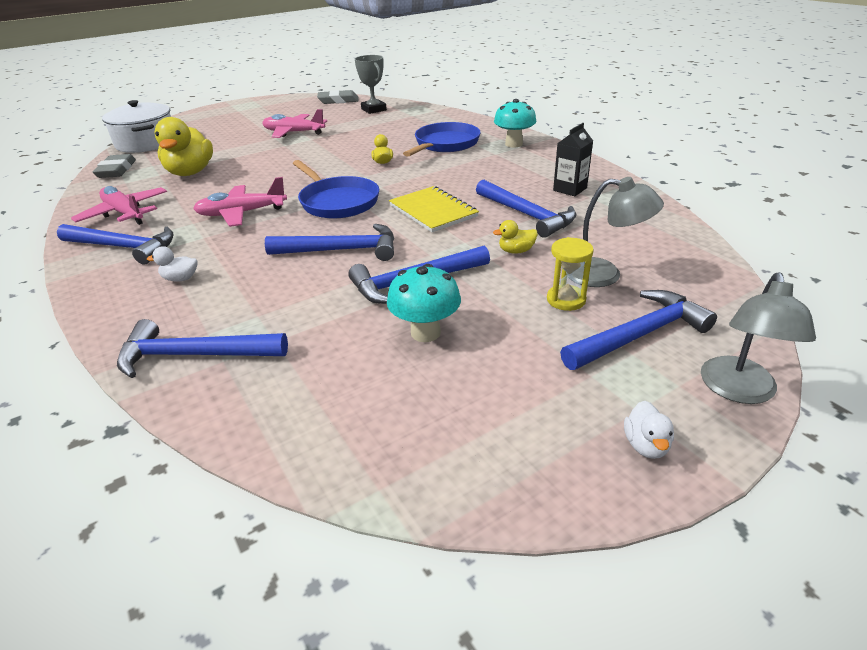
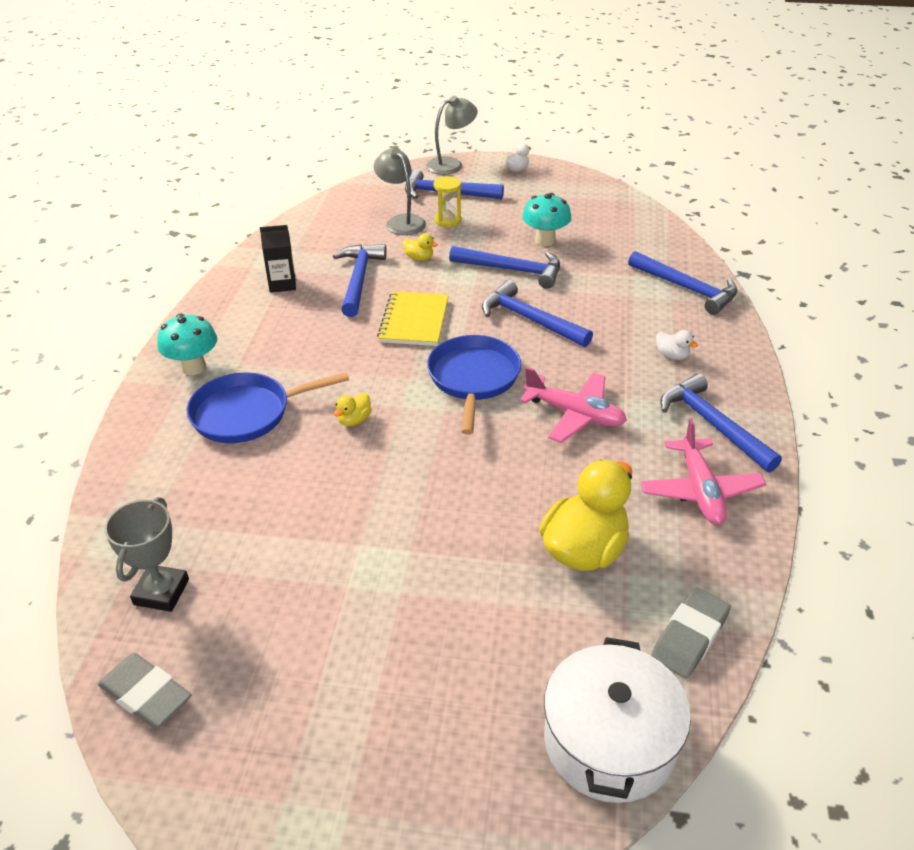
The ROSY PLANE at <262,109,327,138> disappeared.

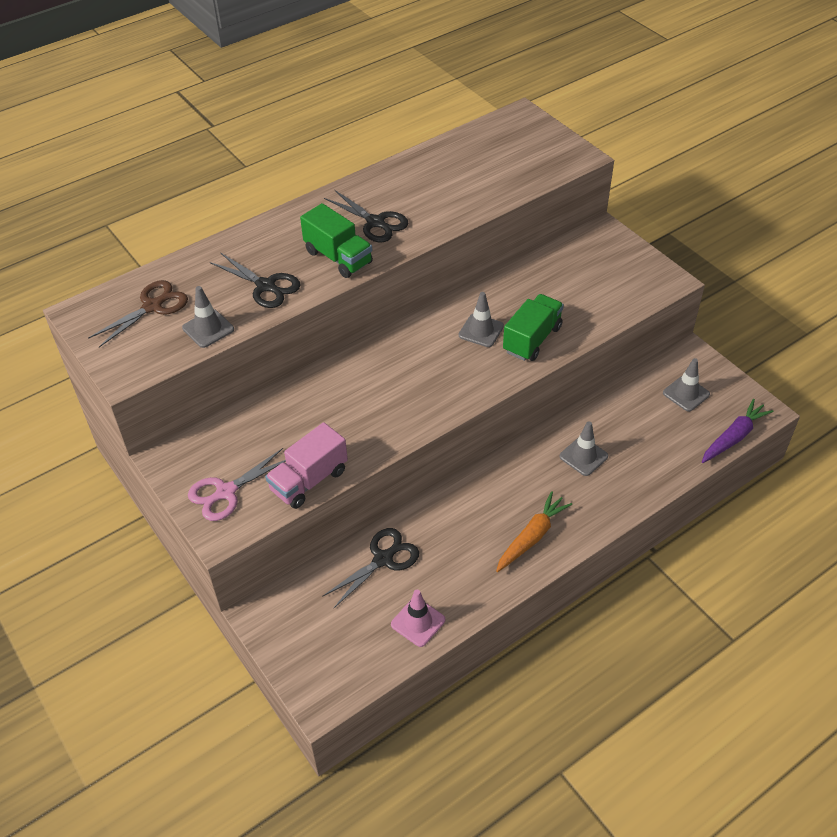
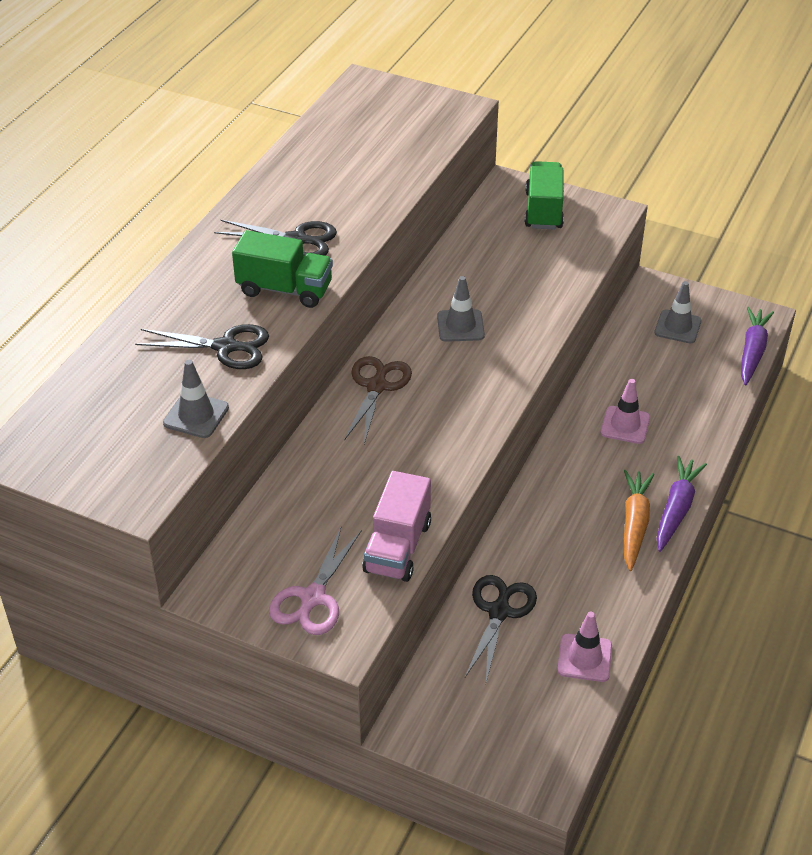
The RUSSET PAIR OF SCISSORS moved from <88,280,188,347> to <344,356,412,444>.
The EMERALD TRUCK moved from <503,294,564,361> to <524,161,564,229>.
The GREY SAFETY CONE at <559,421,608,476> became the ROSY SAFETY CONE at <601,379,650,444>.
The PURPLE TOY CARROT at <656,456,707,552> appeared.

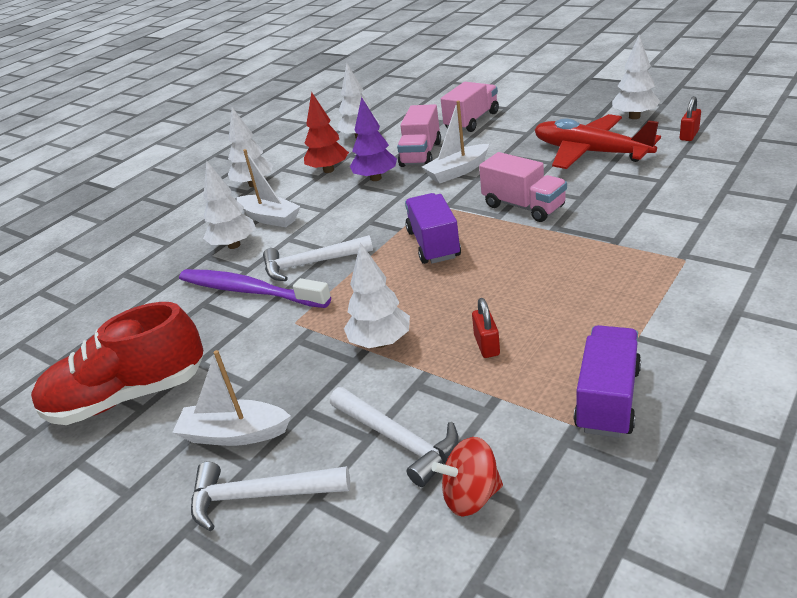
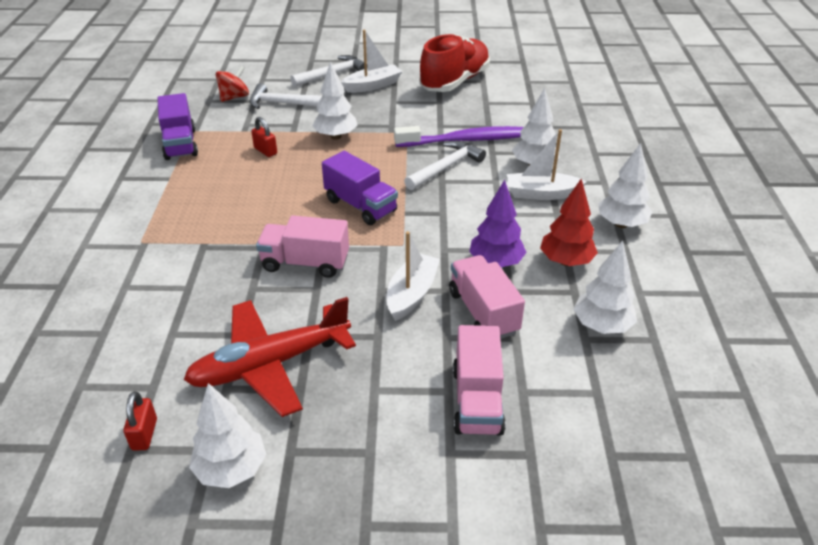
The RED PLANE at <534,114,661,169> turned 150 degrees clockwise.

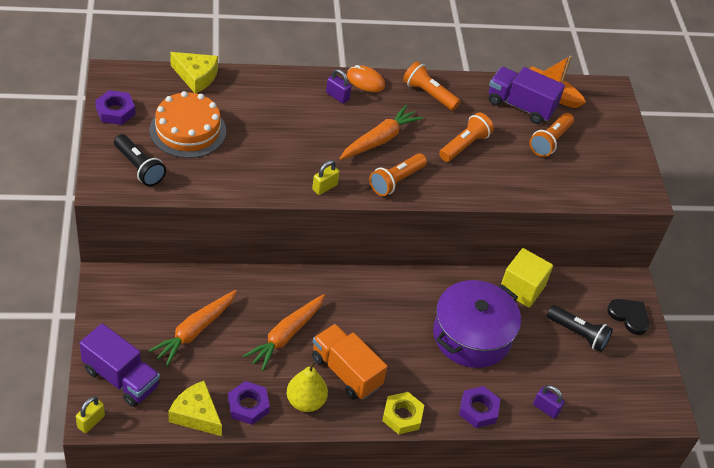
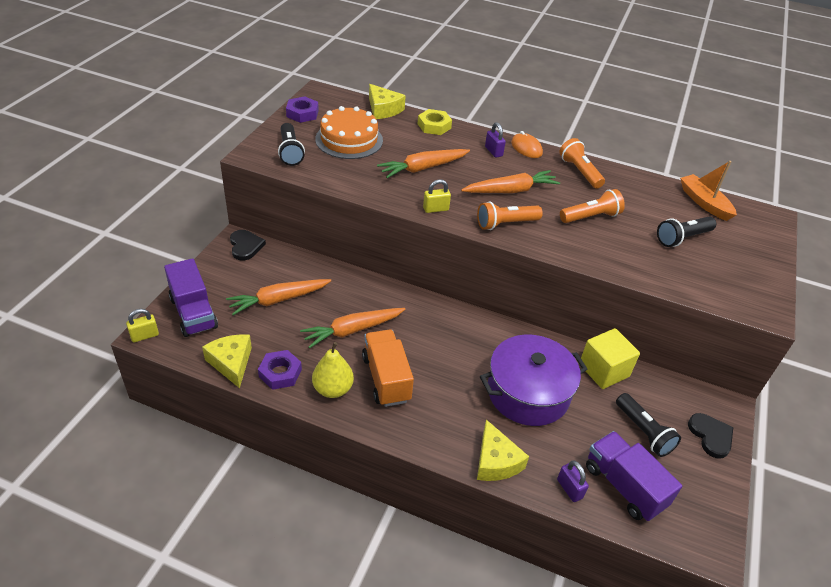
The PURPLE TRUCK moved from <489,67,565,124> to <586,431,682,521>.
The ORANGE TORCH at <530,113,574,157> became the JET-BLACK TORCH at <657,217,716,247>.
The PURPLE HEXAGON NUT at <459,386,500,428> was replaced by the BRIGHT YELLOW CHEESE at <477,420,529,481>.
The BRIGHT YELLOW HEXAGON NUT moved from <382,392,424,434> to <418,109,452,135>.
The ORANGE TOY CARROT at <377,149,470,178> appeared.
The JET-BLACK HEART SHAPE at <230,230,266,261> appeared.

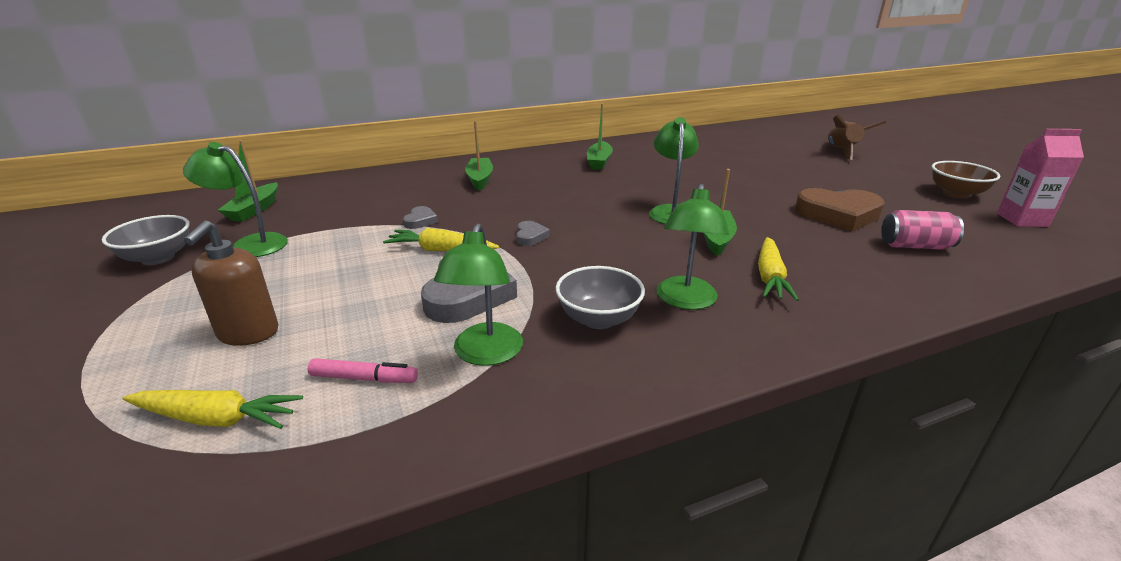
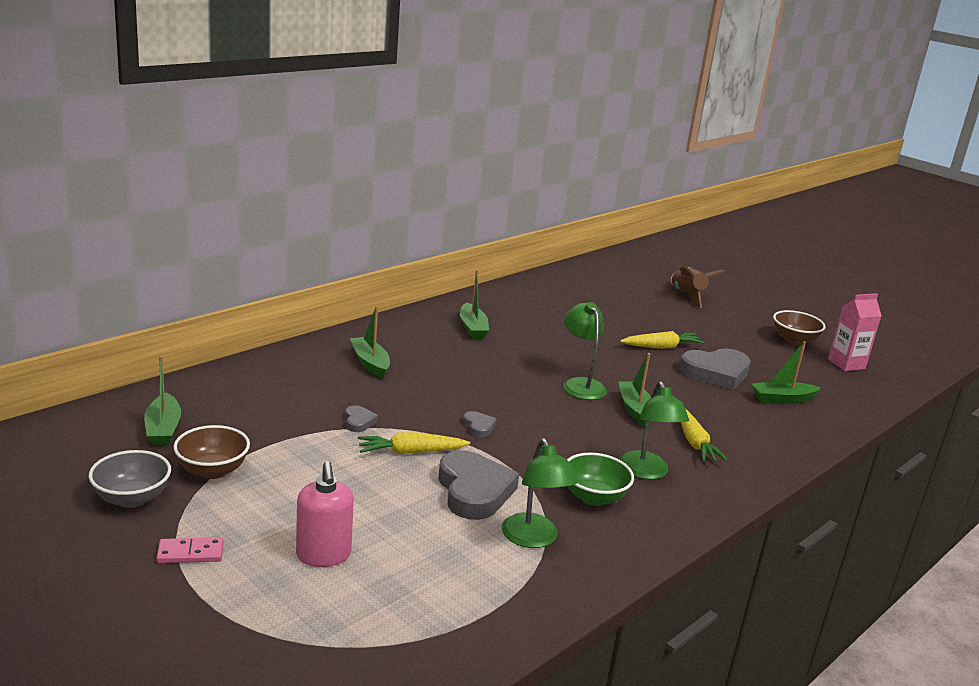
The EMERALD READING LAMP at <183,142,288,257> was replaced by the RUSSET SERVING BOWL at <173,425,250,479>.
The RUSSET HEART SHAPE at <795,188,885,231> became the GREY HEART SHAPE at <679,348,751,390>.
The ROSY SODA CAN at <881,210,964,250> was replaced by the EMERALD TOY BOAT at <751,341,821,404>.
The RUSSET SOAP PUMP at <184,220,279,346> became the ROSY SOAP PUMP at <296,461,354,567>.
The GREY SERVING BOWL at <555,266,645,329> became the EMERALD SERVING BOWL at <567,452,634,506>.
The ROSY MARKER PEN at <308,358,418,383> disappeared.
The BRIGHT YELLOW TOY CARROT moved from <123,390,303,429> to <620,331,704,349>.
The ROSY DOMINO TILE at <156,537,224,563> appeared.

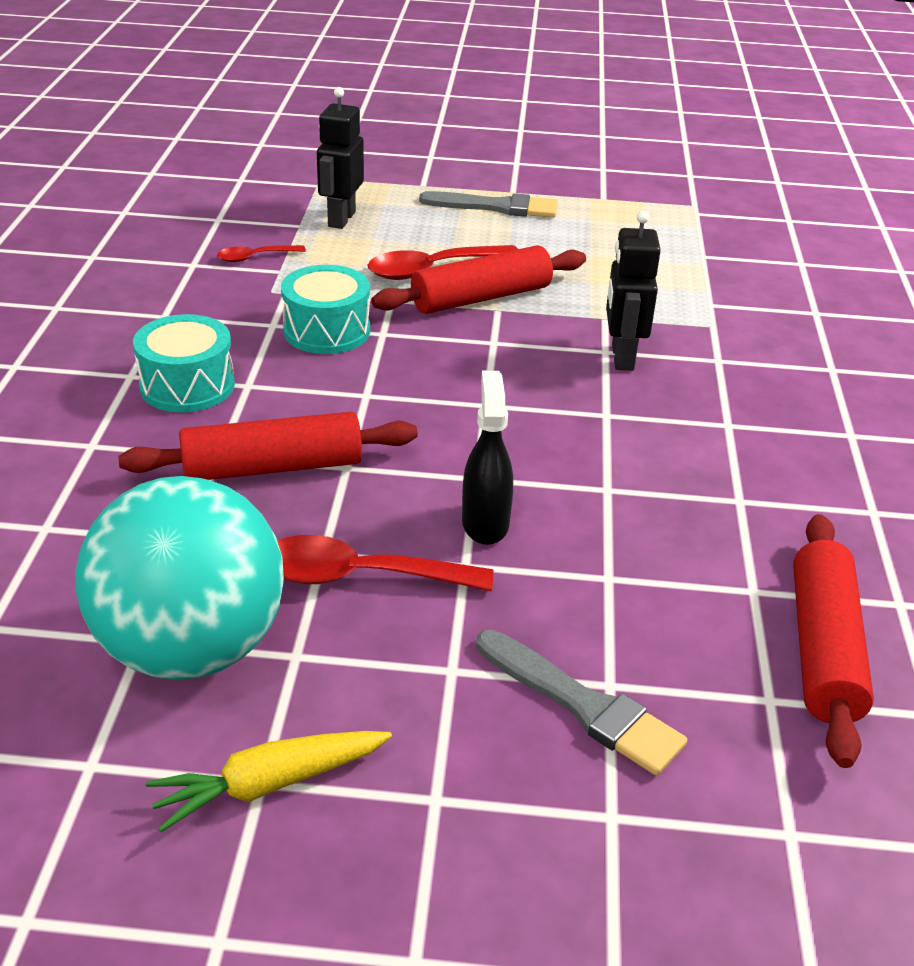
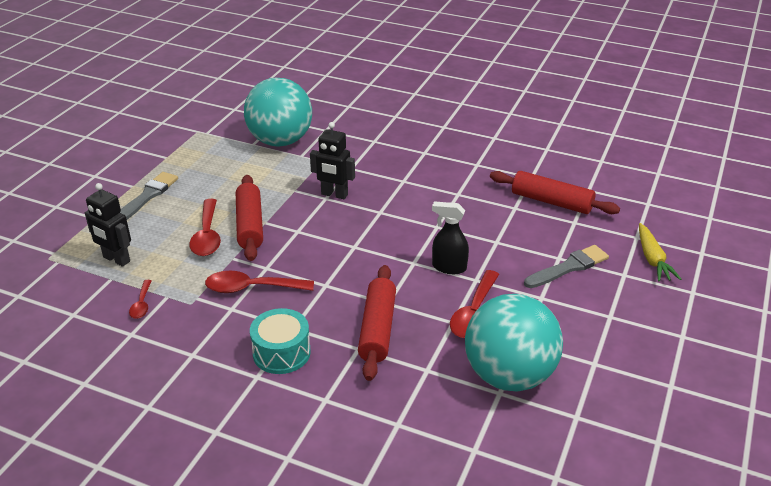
The TURQUOISE DRUM at <281,265,370,354> was replaced by the RED TABLESPOON at <205,271,314,293>.
The BRIGHT YELLOW TOY CARROT moved from <146,731,392,832> to <639,223,681,282>.
The TURQUOISE BALL at <244,78,312,147> appeared.

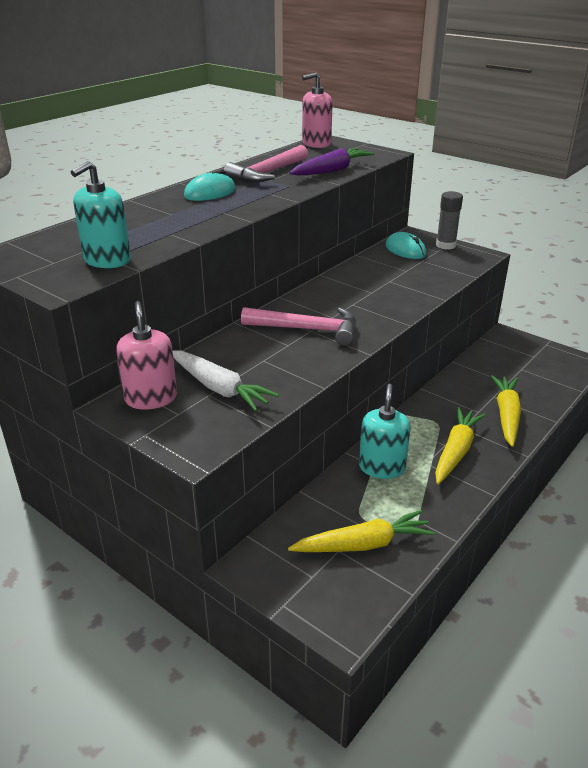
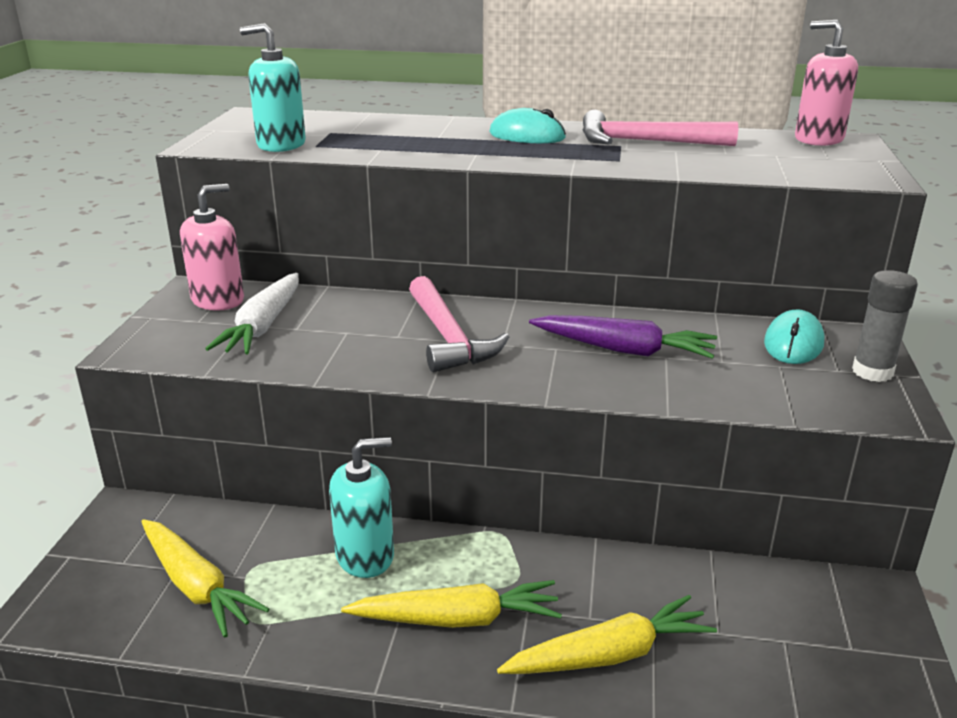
The PURPLE TOY CARROT moved from <289,148,374,176> to <529,315,717,359>.

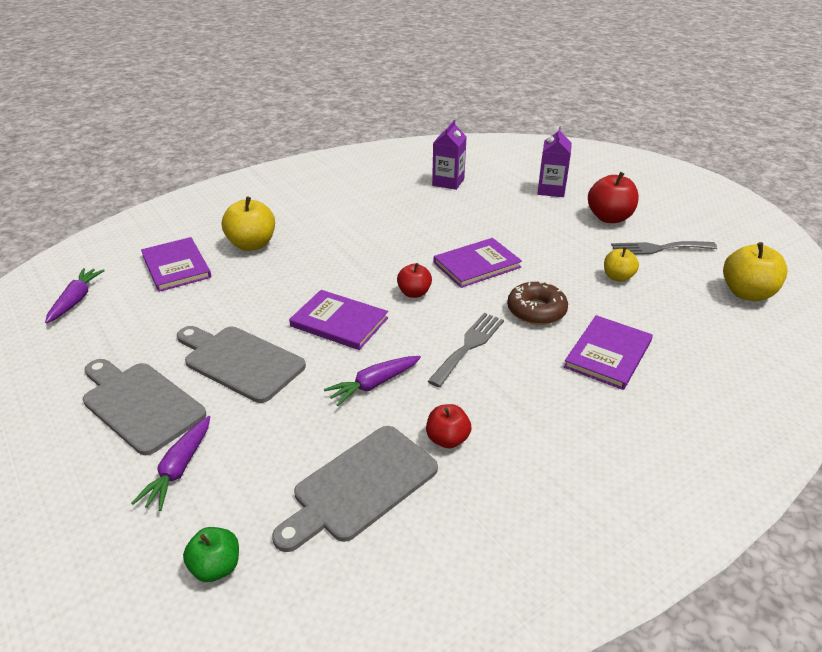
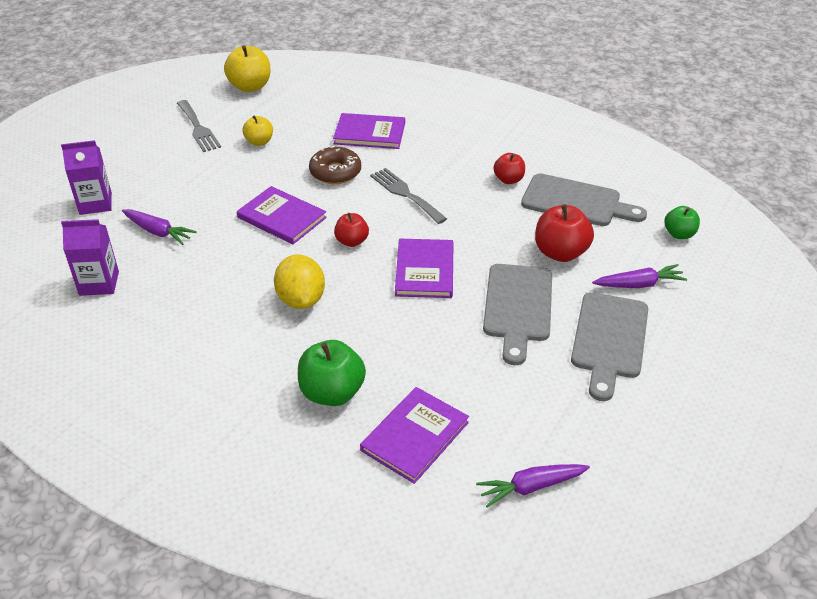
The RED APPLE FRUIT moved from <588,172,639,223> to <535,204,594,262>.
The BRIGHT YELLOW APPLE FRUIT at <222,196,275,251> became the EMERALD APPLE FRUIT at <298,340,366,406>.
The GREY TABLE FORK at <428,313,504,387> turned 45 degrees clockwise.
The PURPLE TOY CARROT moved from <324,356,421,406> to <122,209,197,245>.
The BRIGHT YELLOW CITRUS FRUIT at <274,254,325,309> appeared.

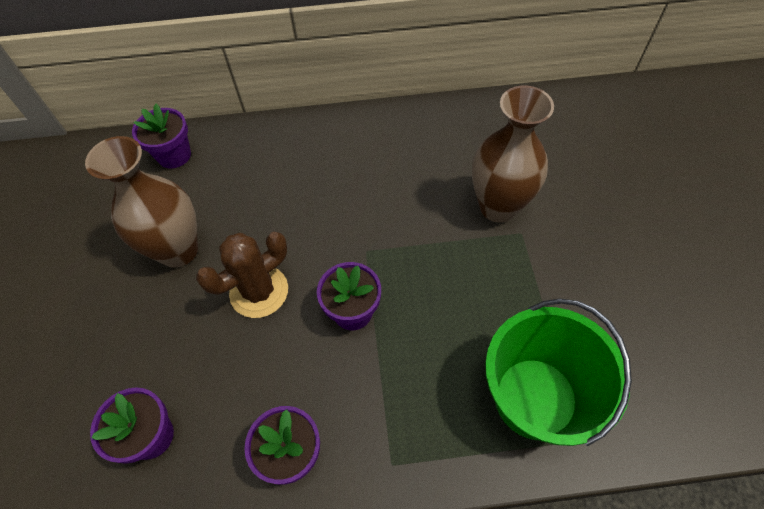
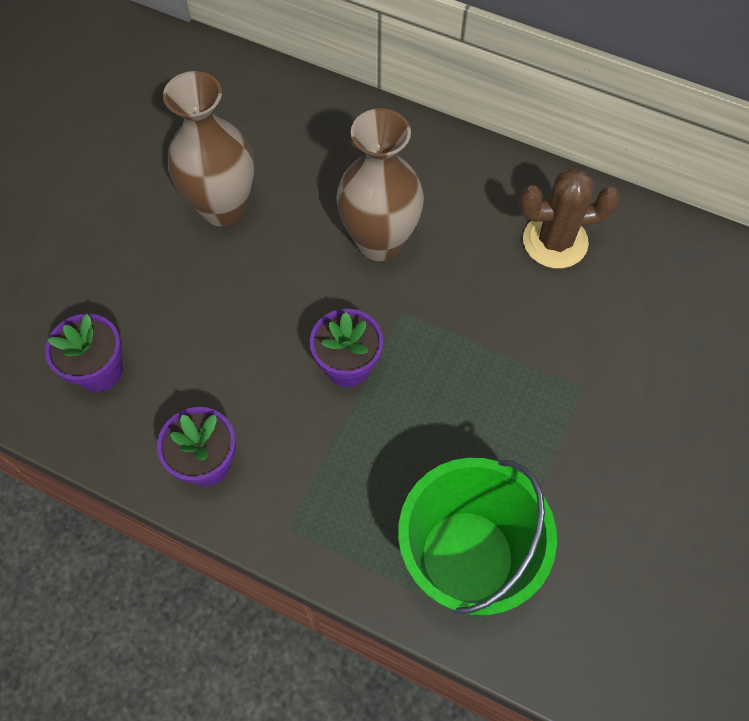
The RUSSET FLOWER VASE moved from <472,86,554,223> to <336,108,424,261>.
The PURPLE POTTED PLANT at <132,104,191,168> disappeared.
The RUSSET PRICKLY PLANT moved from <196,232,288,318> to <519,168,620,268>.

